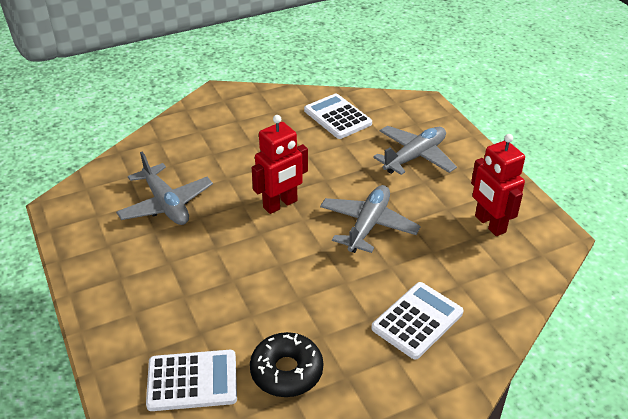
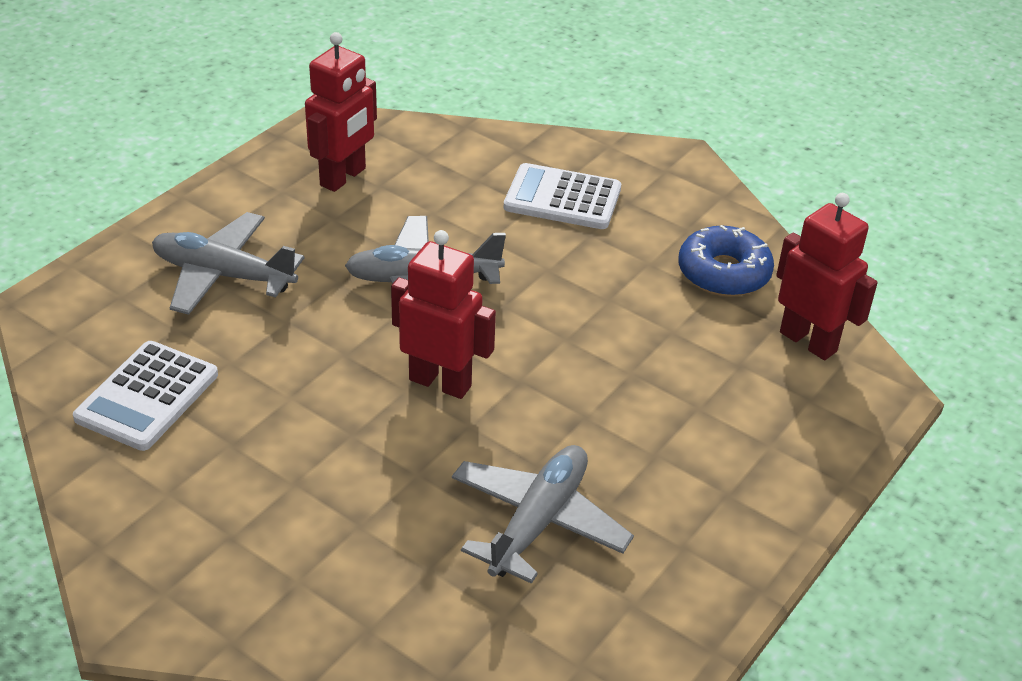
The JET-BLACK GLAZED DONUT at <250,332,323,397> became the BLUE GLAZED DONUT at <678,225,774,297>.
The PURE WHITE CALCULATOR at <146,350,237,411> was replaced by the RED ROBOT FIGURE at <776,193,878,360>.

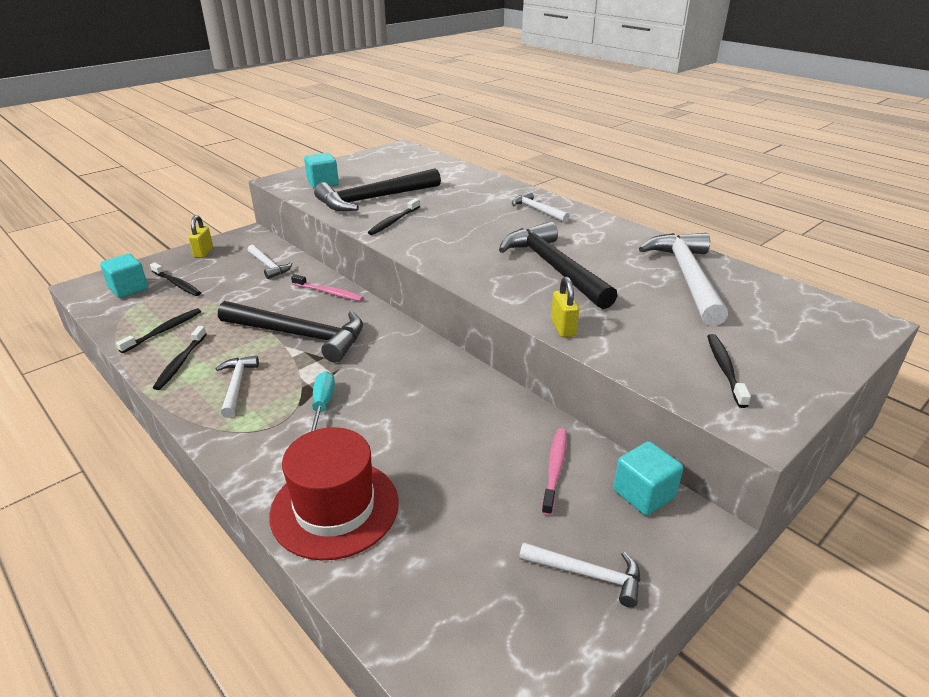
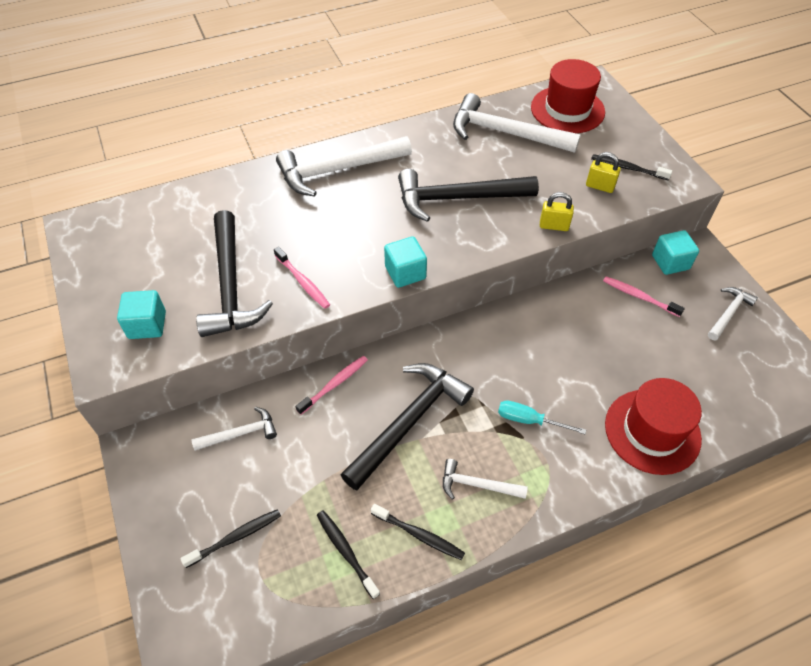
The PURE WHITE HAMMER at <512,191,570,222> changed to 1.95 times the size.
The JET-BLACK TOOTH BRUSH at <368,198,420,235> became the ROSY TOOTH BRUSH at <274,247,330,309>.
The BRIGHT YELLOW LOCK moved from <188,215,213,258> to <586,152,621,193>.
The TURQUOISE BLOCK moved from <100,254,148,298> to <384,236,427,288>.
The RED TOP HAT at <531,59,605,133> appeared.

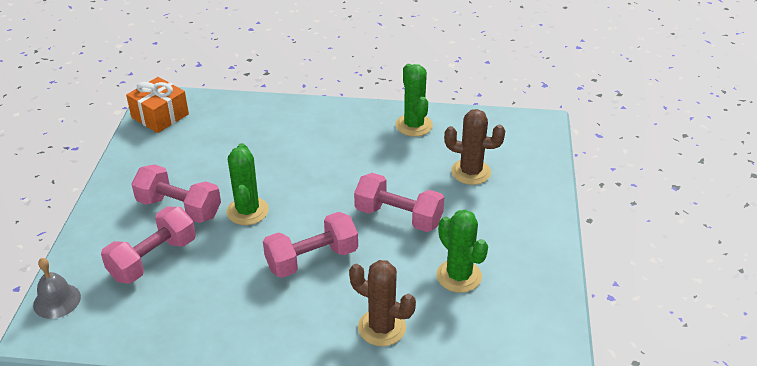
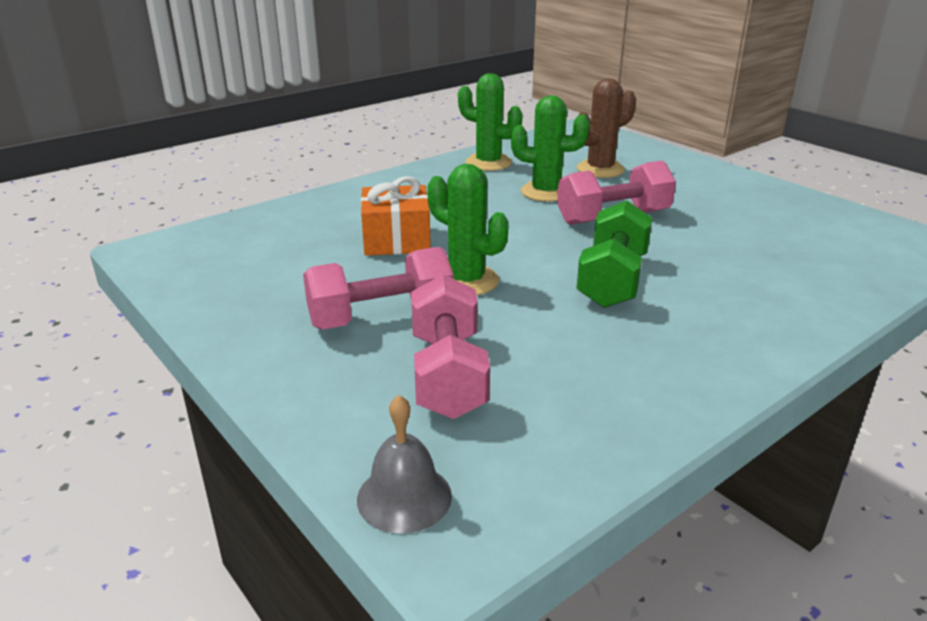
The ORANGE WRAPPED GIFT moved from <126,77,189,133> to <361,176,431,256>.
The EMERALD PRICKLY PLANT moved from <437,210,488,293> to <511,95,590,202>.
The ROSY FREE WEIGHT at <263,212,358,278> became the EMERALD FREE WEIGHT at <576,201,652,308>.
The RUSSET PRICKLY PLANT at <349,260,416,346> disappeared.

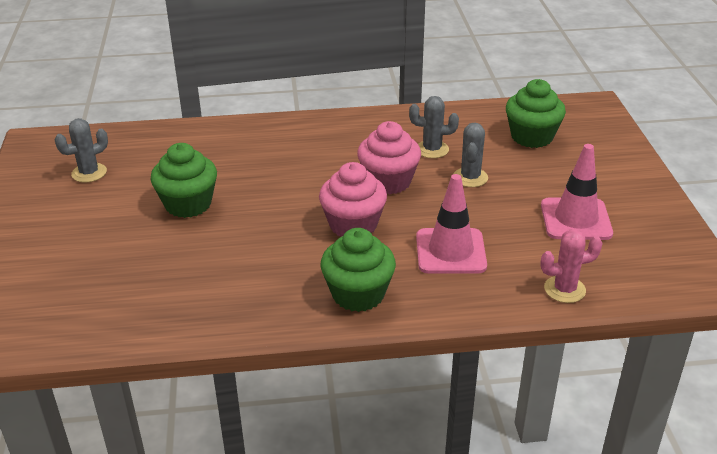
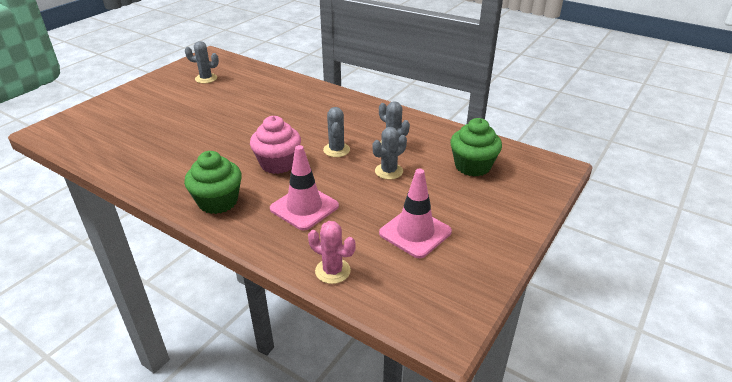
The ROSY MUFFIN at <357,121,421,194> was replaced by the GREY PRICKLY PLANT at <323,107,350,157>.
The EMERALD MUFFIN at <150,143,217,218> disappeared.

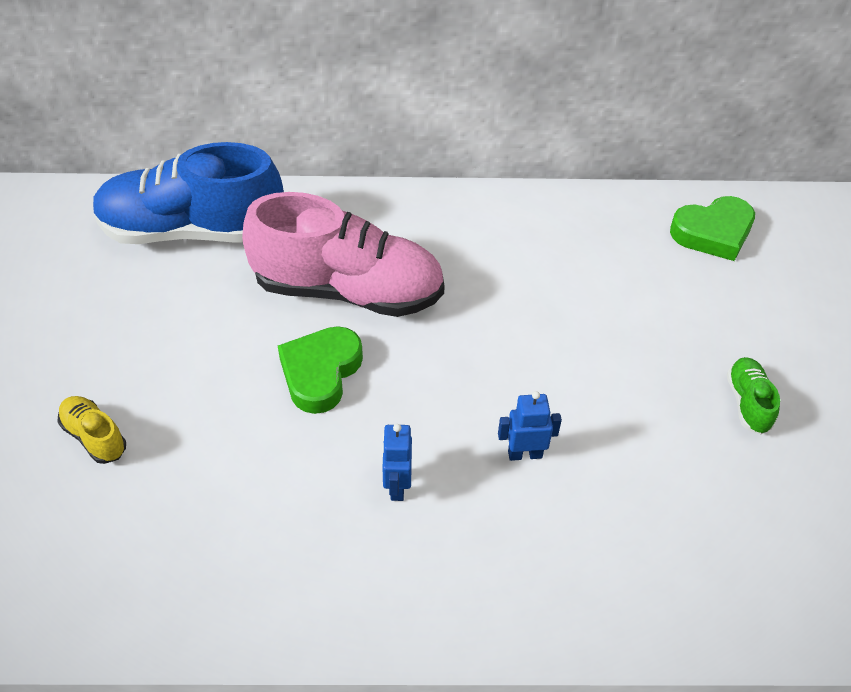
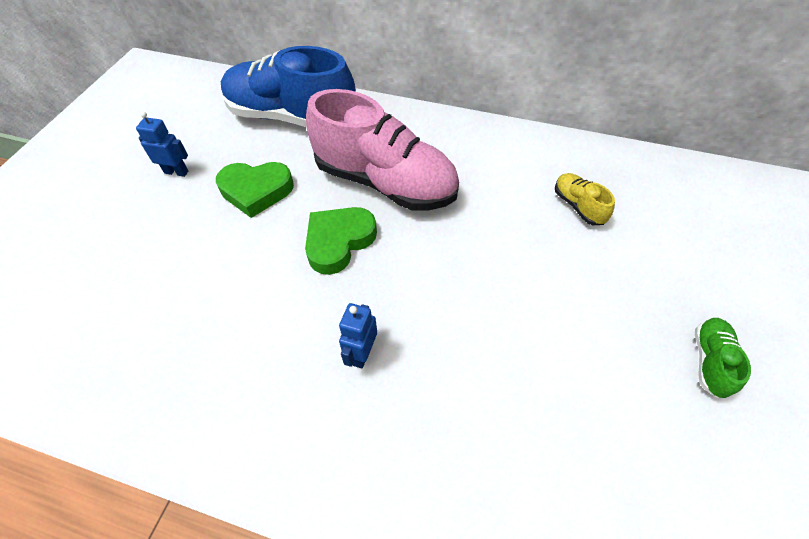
The EMERALD HEART SHAPE moved from <670,196,755,261> to <216,162,294,218>.
The BLUE ROBOT FIGURE moved from <498,391,562,461> to <136,112,188,177>.
The BRIGHT YELLOW SNEAKER moved from <58,396,126,464> to <555,173,615,225>.

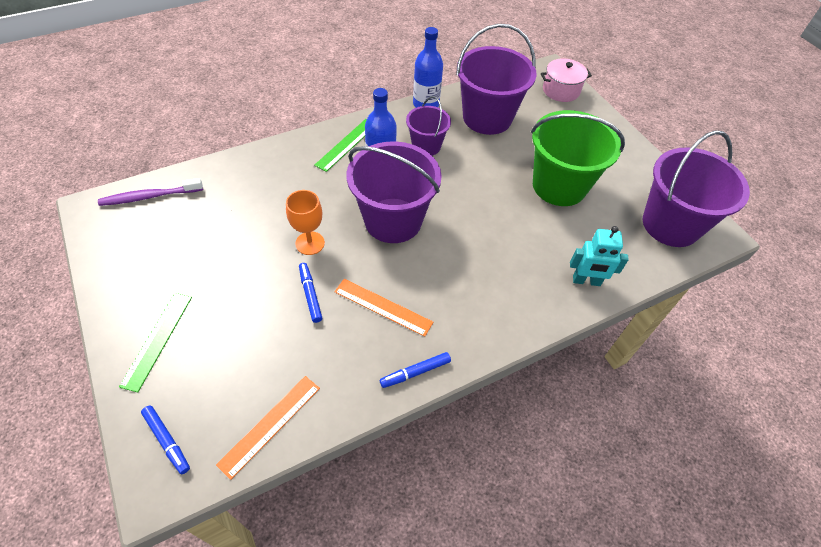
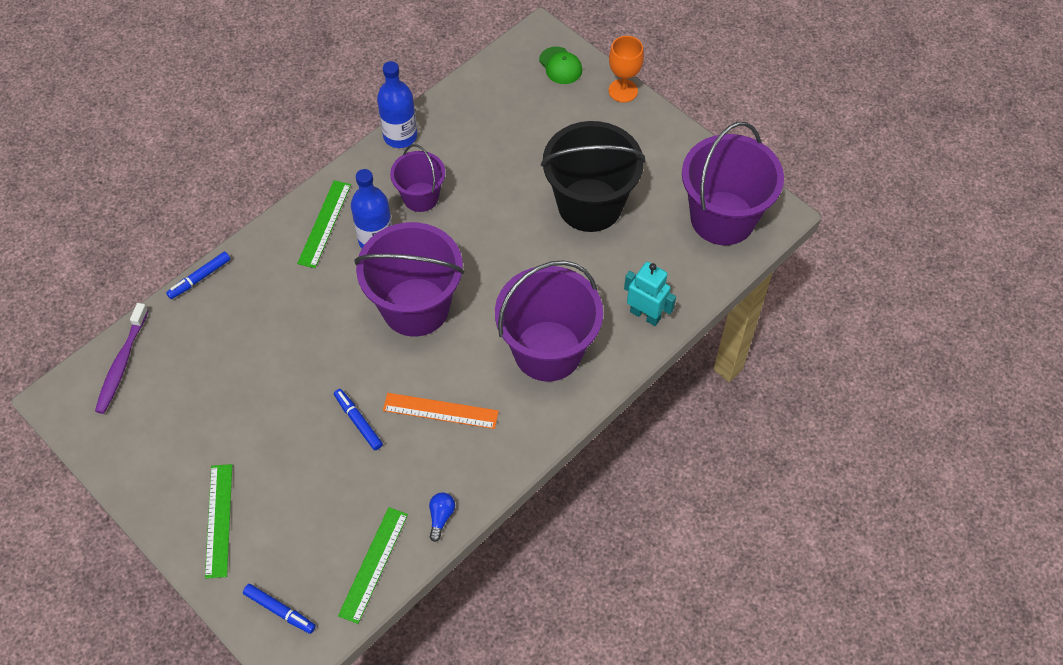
The PURPLE PAIL moved from <456,24,537,135> to <495,260,603,381>.
The ROSY POT at <541,58,592,102> was replaced by the EMERALD PEAKED CAP at <539,47,582,84>.
The EMERALD PAIL at <531,110,625,206> became the JET-BLACK PAIL at <541,121,645,232>.
The PURPLE TOOTH BRUSH at <98,178,203,206> turned 45 degrees counterclockwise.
The ORANGE CHALICE moved from <286,190,325,255> to <609,36,644,103>.
The TURQUOISE ROBOT FIGURE at <570,226,629,286> turned 135 degrees counterclockwise.
The BLUE MARKER PEN moved from <380,352,451,388> to <166,252,230,299>.
The ORANGE MEASURING STICK at <216,376,320,480> became the EMERALD MEASURING STICK at <338,507,408,624>.
The BLUE LIGHTBULB at <429,492,455,542> appeared.

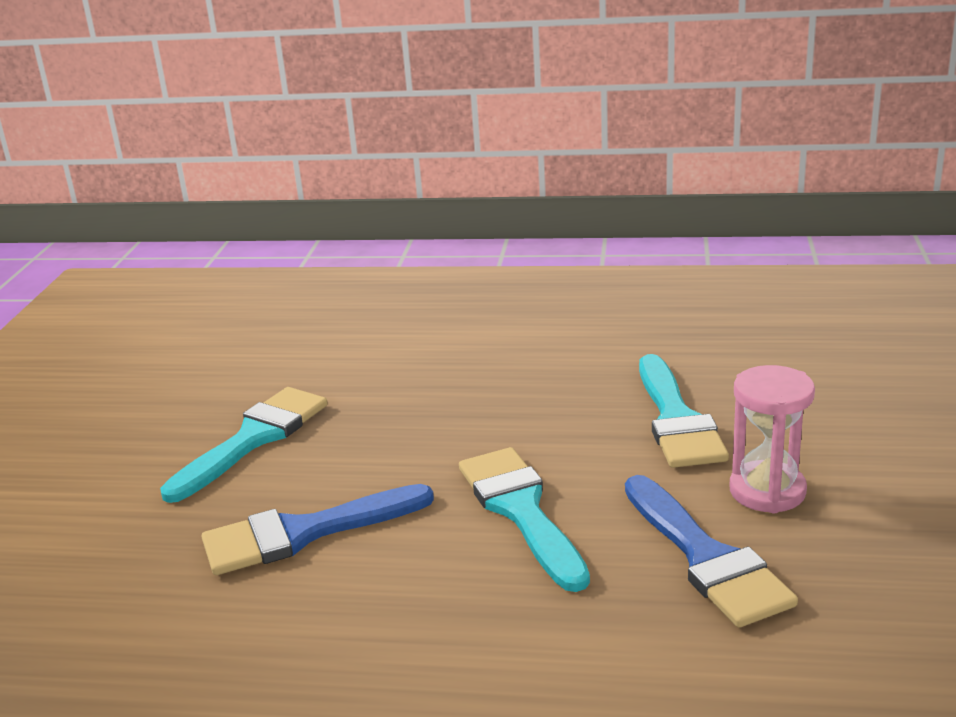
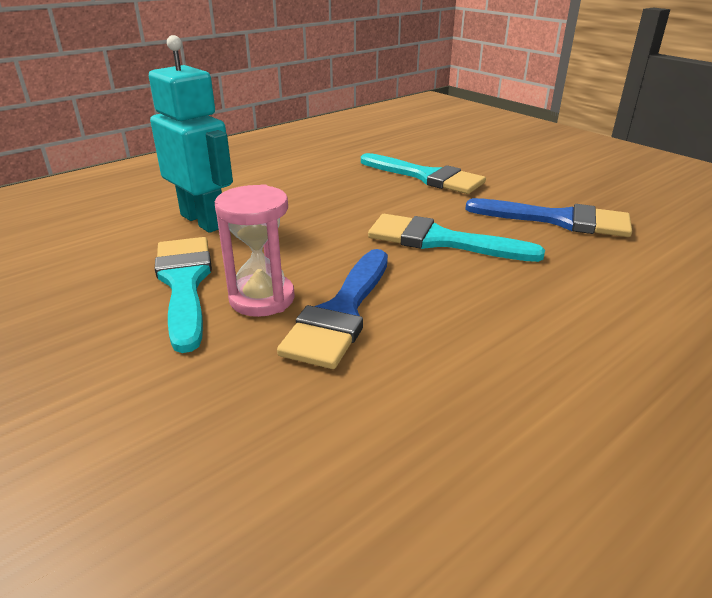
The ROSY SAND TIMER moved from <730,365,815,513> to <215,184,295,317>.
The TURQUOISE ROBOT FIGURE at <149,35,233,233> appeared.

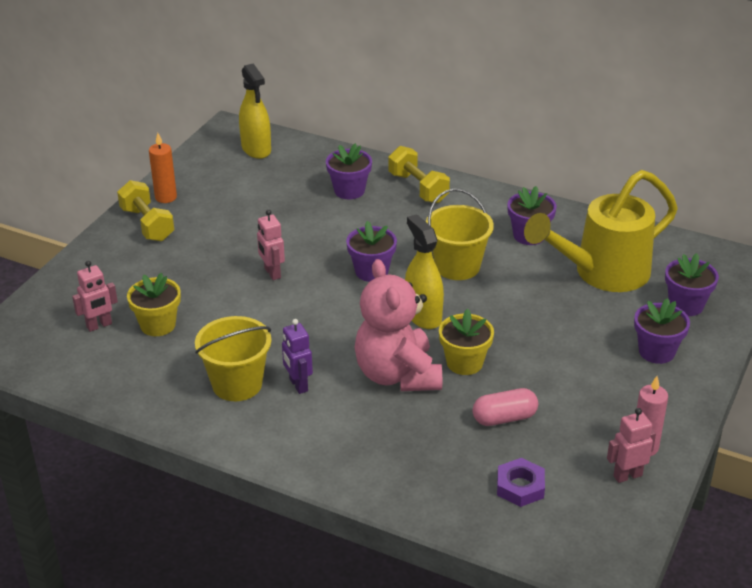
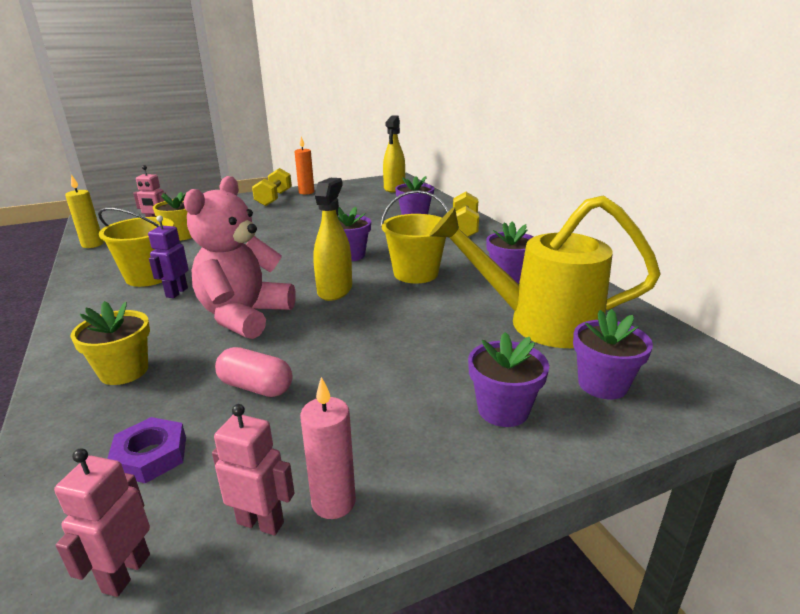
The ROSY ROBOT FIGURE moved from <257,210,285,280> to <54,448,150,597>.
The BRIGHT YELLOW POTTED PLANT moved from <439,308,494,375> to <70,301,150,385>.
The BRIGHT YELLOW PILLAR CANDLE at <65,174,104,248> appeared.

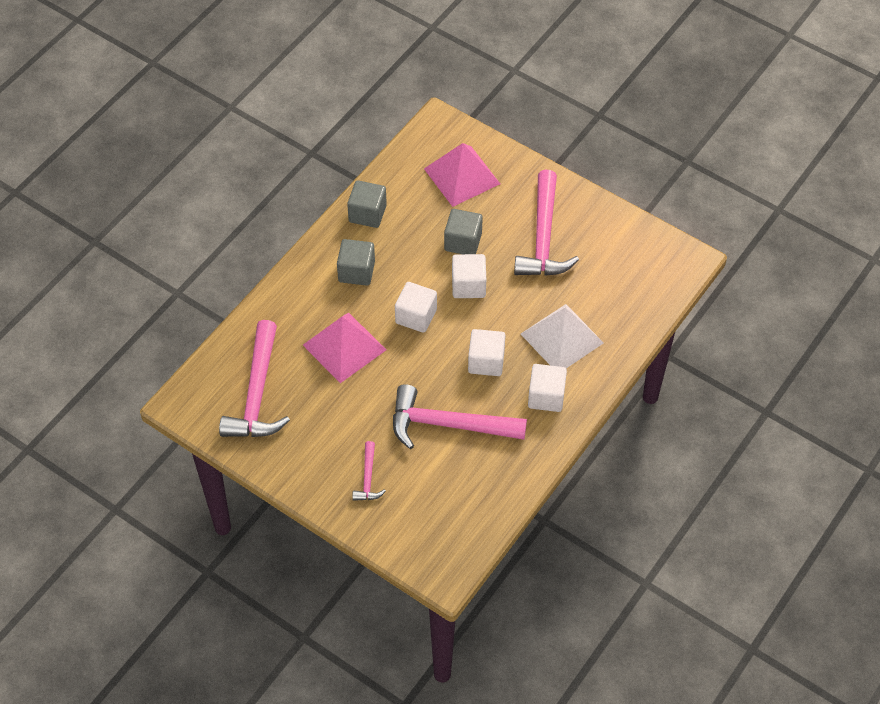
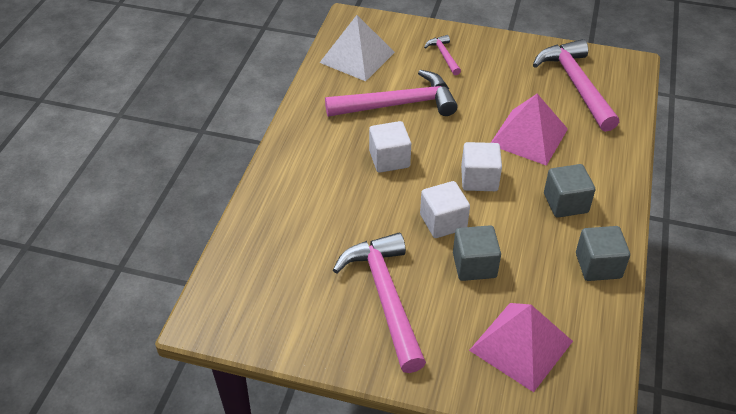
The PURE WHITE PYRAMID moved from <521,304,604,368> to <319,15,395,81>.
The PURE WHITE BLOCK at <528,364,567,412> disappeared.

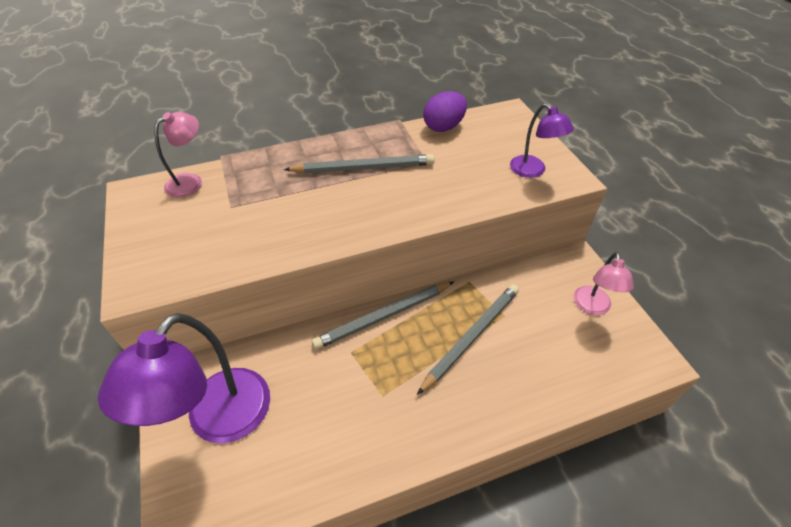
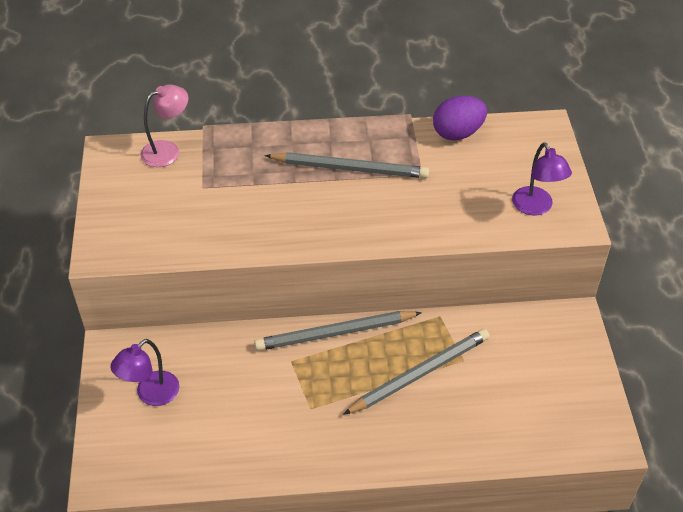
The ROSY READING LAMP at <574,252,634,315> disappeared.
The PURPLE READING LAMP at <98,313,270,443> changed to 0.54 times the size.

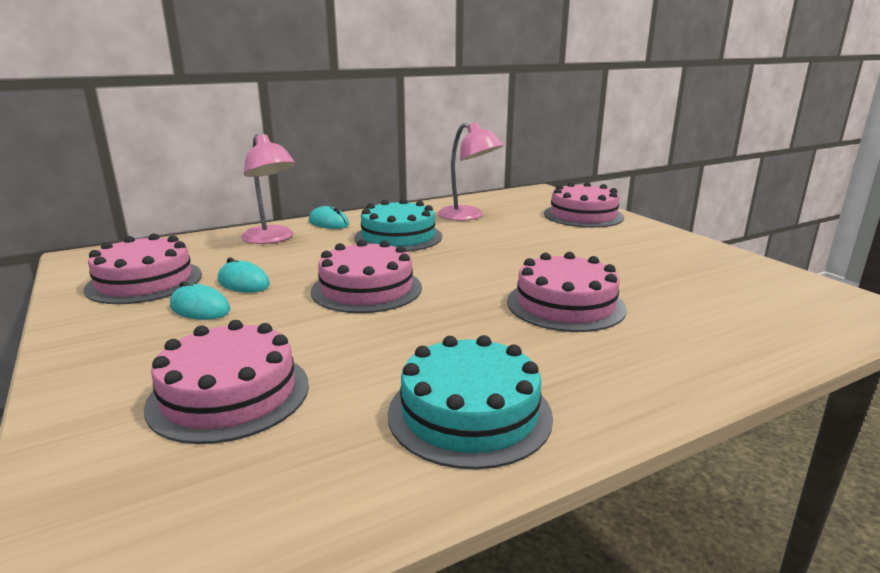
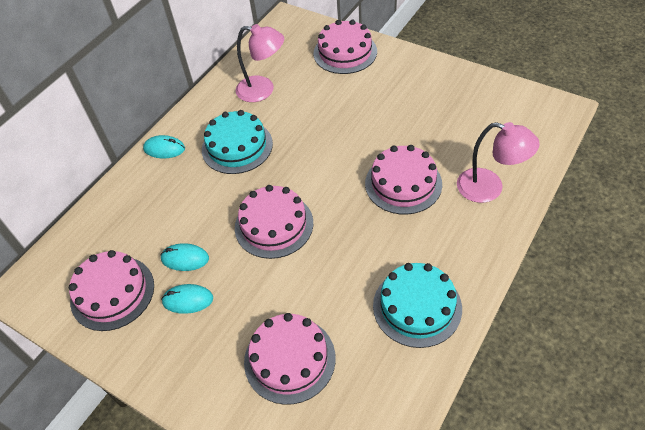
The ROSY READING LAMP moved from <241,134,296,244> to <457,122,540,203>.

